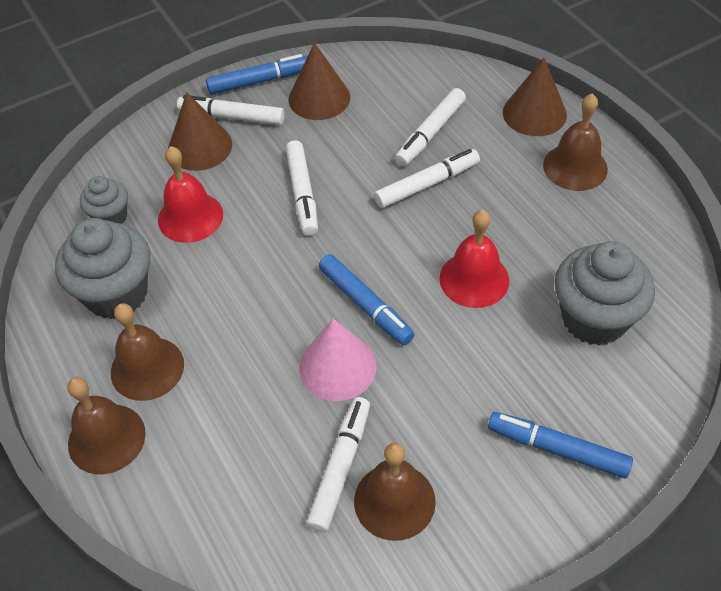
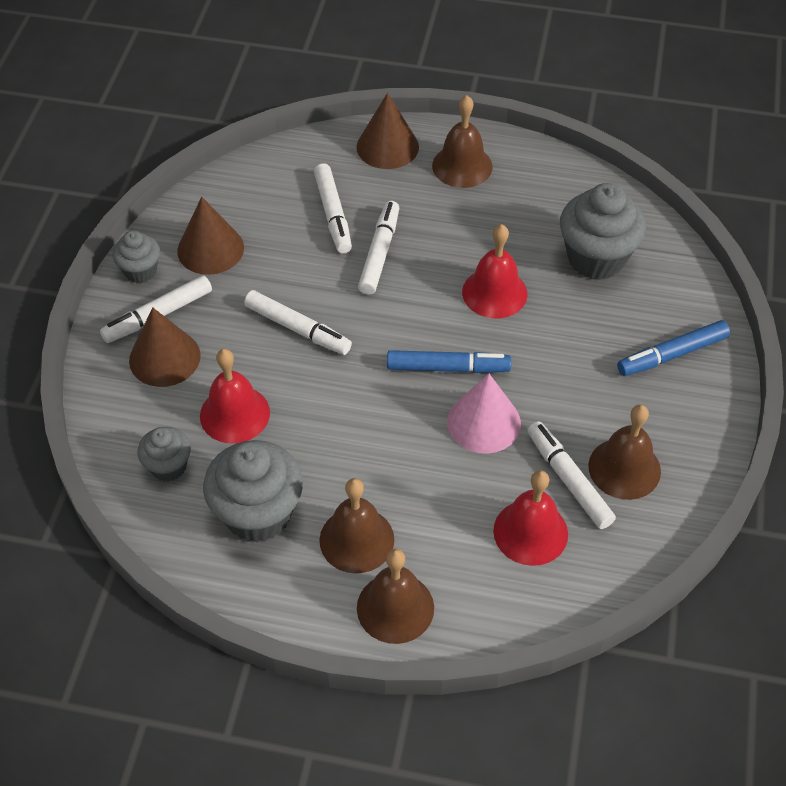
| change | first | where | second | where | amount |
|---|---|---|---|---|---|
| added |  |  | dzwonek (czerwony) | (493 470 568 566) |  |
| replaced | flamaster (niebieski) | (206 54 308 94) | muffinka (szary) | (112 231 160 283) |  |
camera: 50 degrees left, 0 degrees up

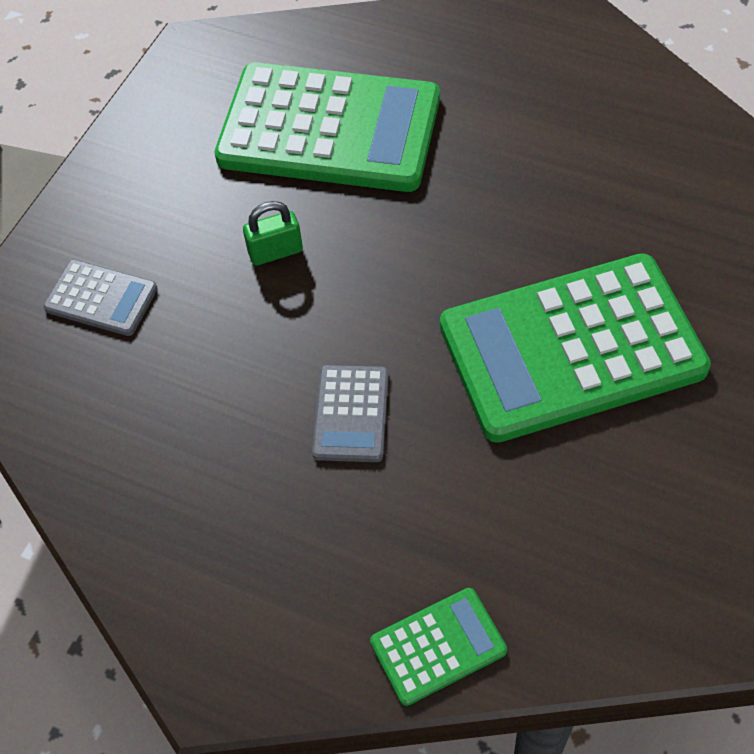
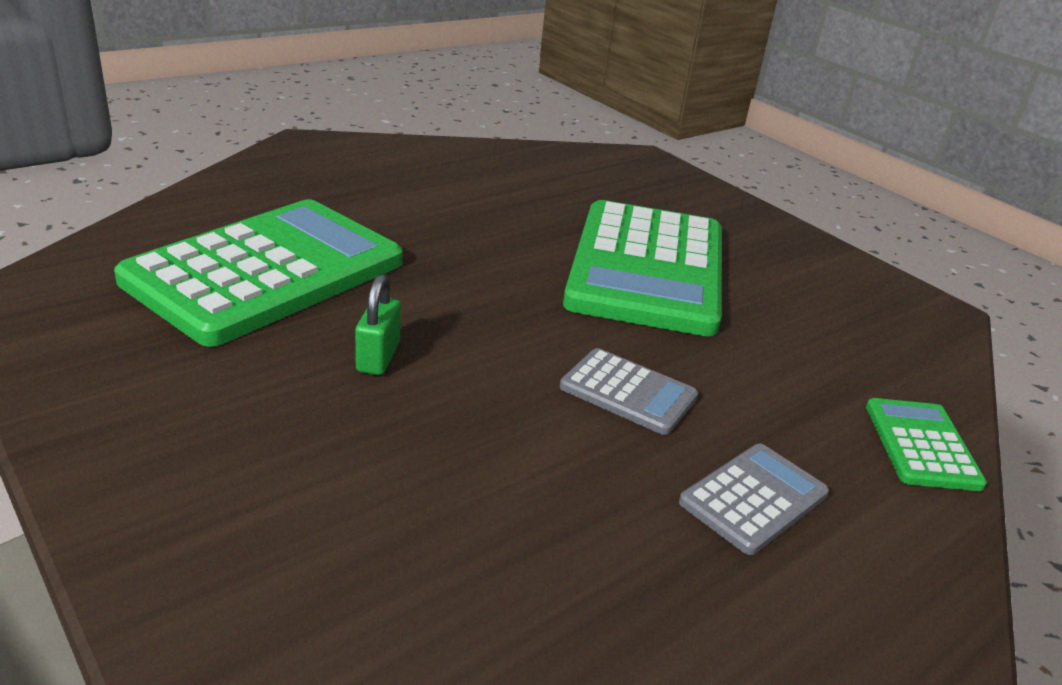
| change | first | where | second | where | amount |
|---|---|---|---|---|---|
| moved | kalkulator (szary) | (43 260 158 336) |  | (679 444 829 555) |  |
camera: 70 degrees left, 25 degrees down

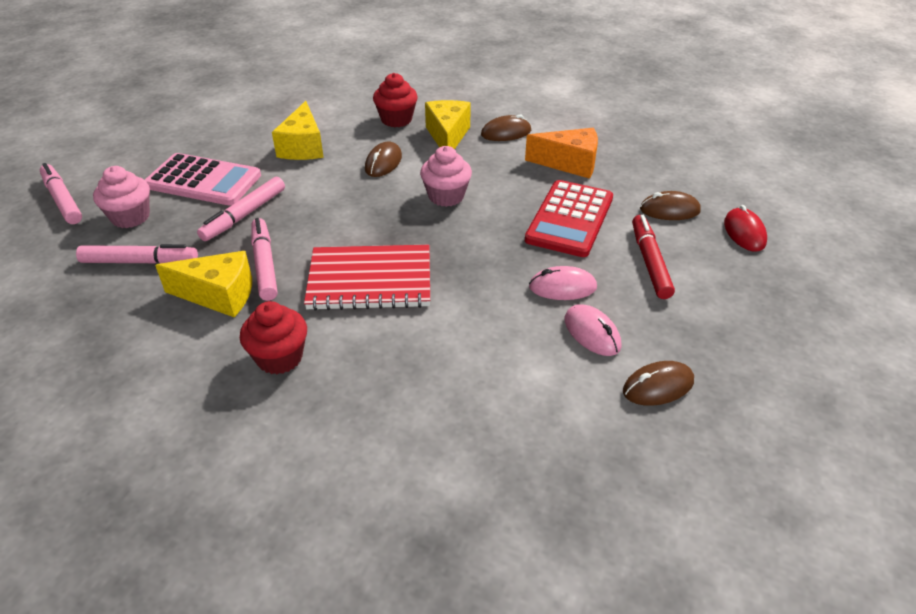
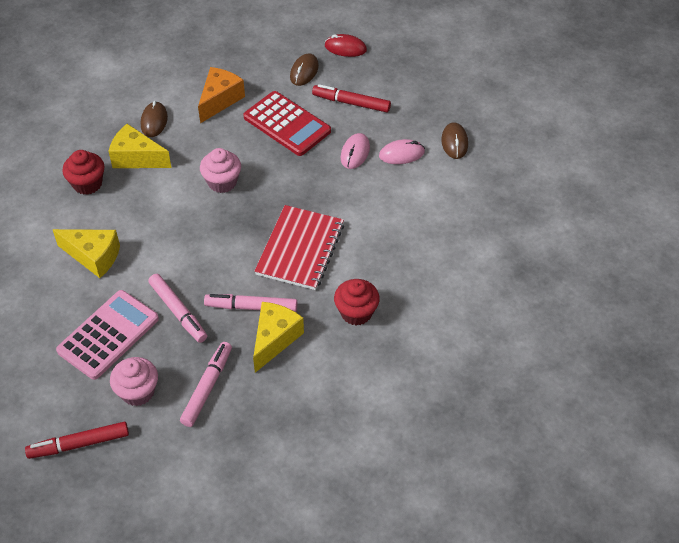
| change | first | where | second | where | amount |
|---|---|---|---|---|---|
| removed | myszka (brązowy) | (365 141 402 177) |  |  |  |
| recoloured | flamaster (różowy) | (40 163 82 224) | flamaster (czerwony) | (25 422 129 459) |  |
camera: 70 degrees left, 10 degrees up

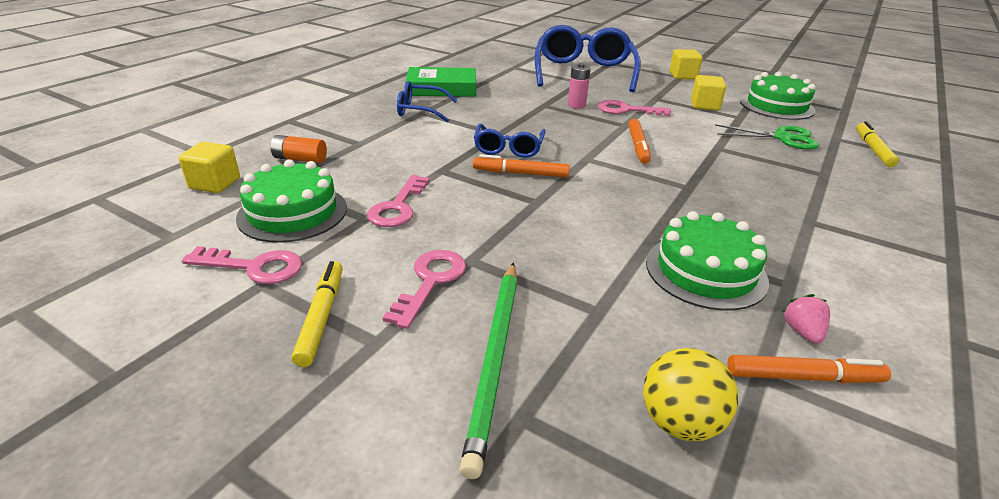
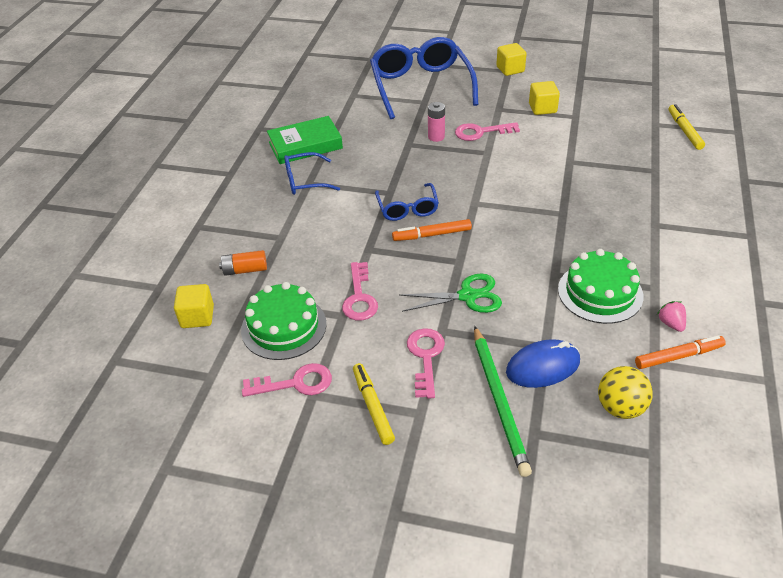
| change | first | where | second | where | amount |
|---|---|---|---|---|---|
| removed | flamaster (pomarańczowy) | (628 119 651 164) |  |  |  |
| removed | tort (zielony) | (740 72 816 120) |  |  |  |
| added |  |  | myszka (niebieski) | (506 339 580 388) |  |
| moved | nożyczki (zielony) | (715 124 819 150) |  | (399 274 502 313) |  |
camera: 15 degrees left, 10 degrees up

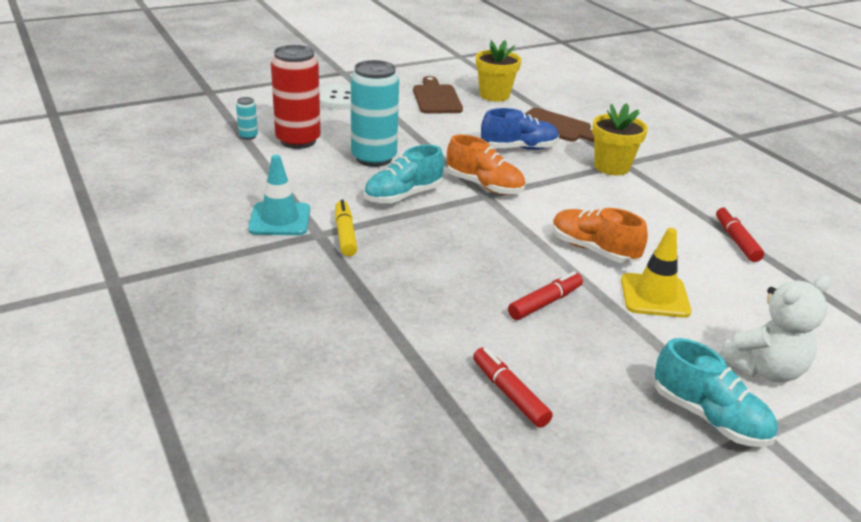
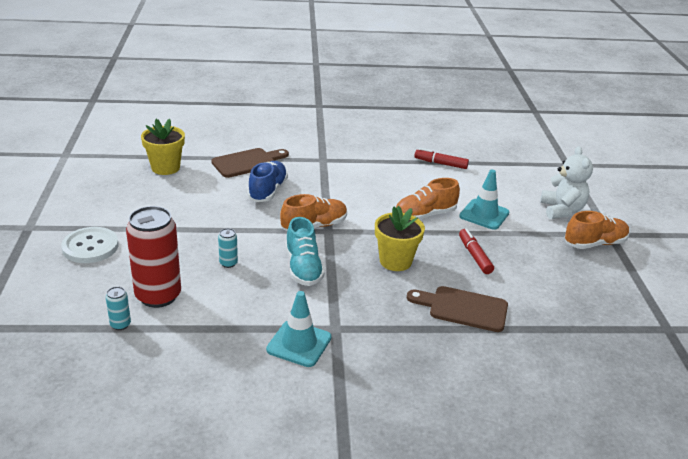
| change | first | where | second | where | amount |
|---|---|---|---|---|---|
| removed | flamaster (żółty) | (335 200 357 256) |  |  |  |
| removed | flamaster (czerwony) | (473 348 553 428) |  |  |  |
| moved | deska do krojenia (brązowy) | (413 76 463 114) |  | (407 286 508 332) |  |
| moved | doniczka (żółty) | (592 103 648 175) |  | (375 206 425 271) |  |
| recoloured | pachołek (żółty) | (621 228 691 318) | pachołek (turkusowy) | (459 170 509 230) |  |
| recoloured | but (turkusowy) | (655 338 778 447) | but (pomarańczowy) | (565 211 630 249) |  |
| resized | puszka (turkusowy) | (351 60 399 167) |  | (218 228 238 268) | x0.42 |
camera: 65 degrees left, 0 degrees up

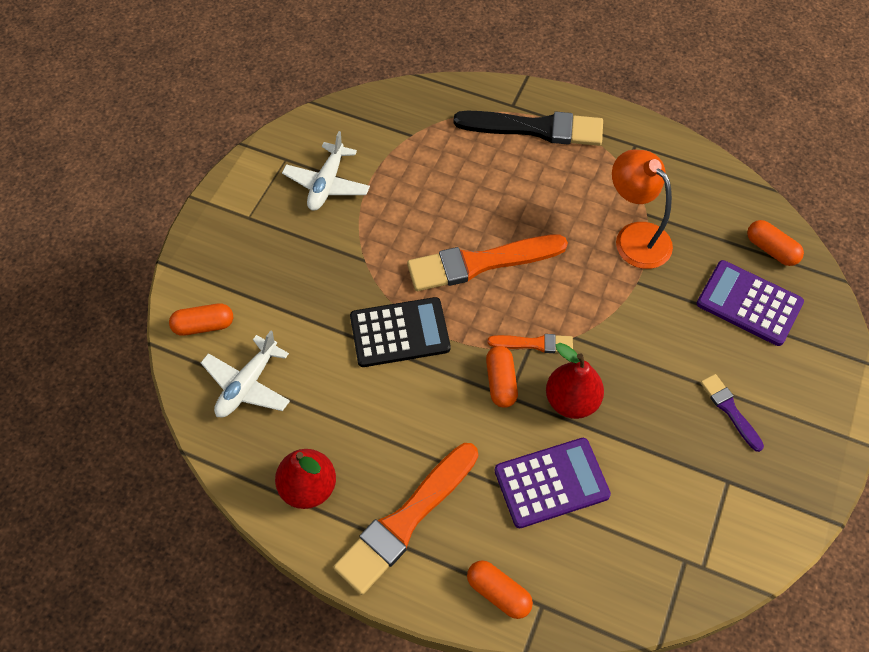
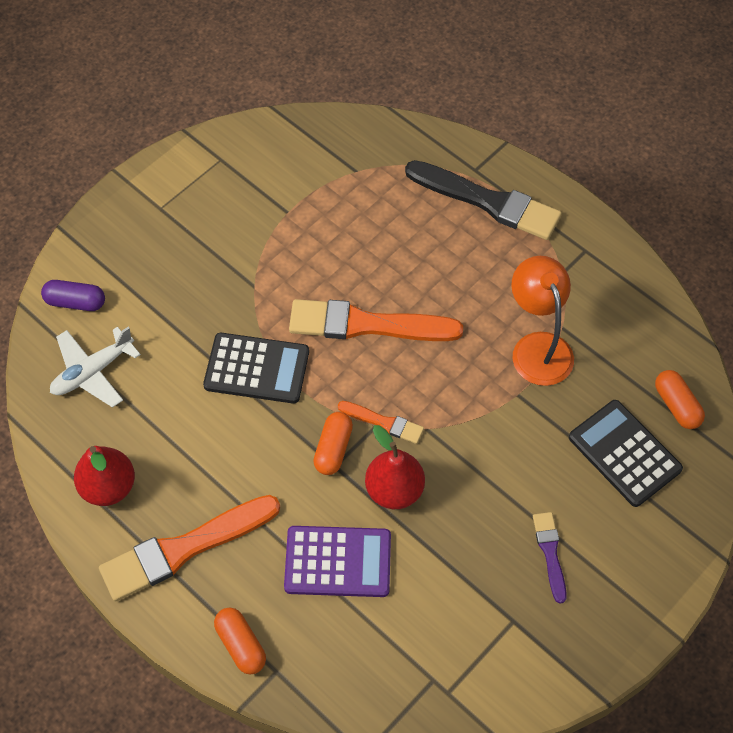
| change | first | where | second | where | amount |
|---|---|---|---|---|---|
| removed | samolot (biały) | (282 131 370 211) |  |  |  |
| recoloured | kapsułka (pomarańczowy) | (169 303 233 336) | kapsułka (fioletowy) | (41 280 105 311) |  |
| recoloured | kalkulator (fioletowy) | (697 260 804 346) | kalkulator (czarny) | (569 400 683 507) |  |
camera: 20 degrees right, 0 degrees up

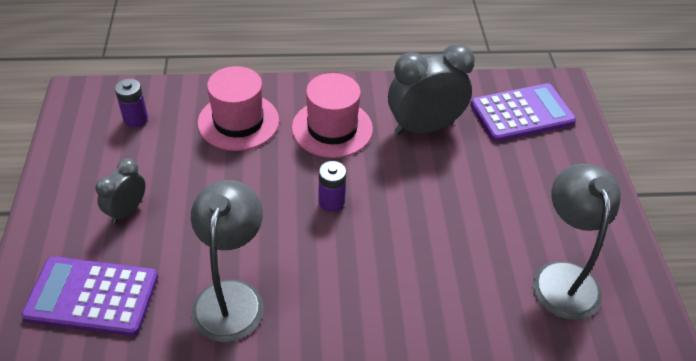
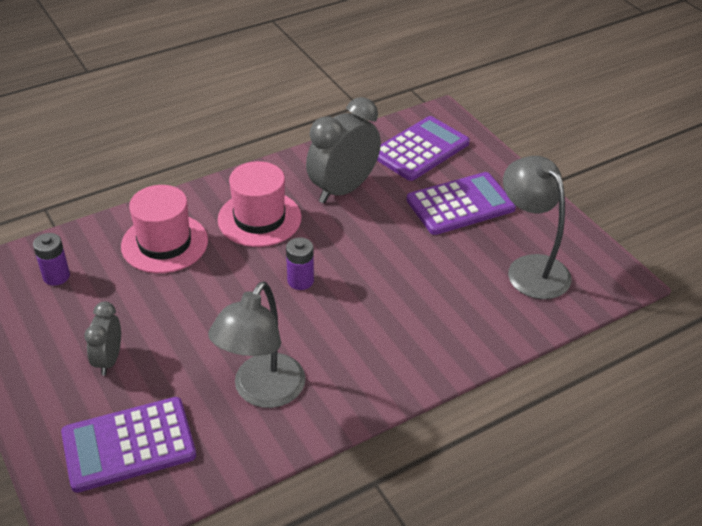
| change | first | where | second | where | amount |
|---|---|---|---|---|---|
| added |  |  | kalkulator (fioletowy) | (407 172 516 235) |  |
| turned | lampka (szary) | (191 180 264 342) |  | (208 282 305 408) | 135 degrees counterclockwise |
camera: 25 degrees left, 5 degrees down

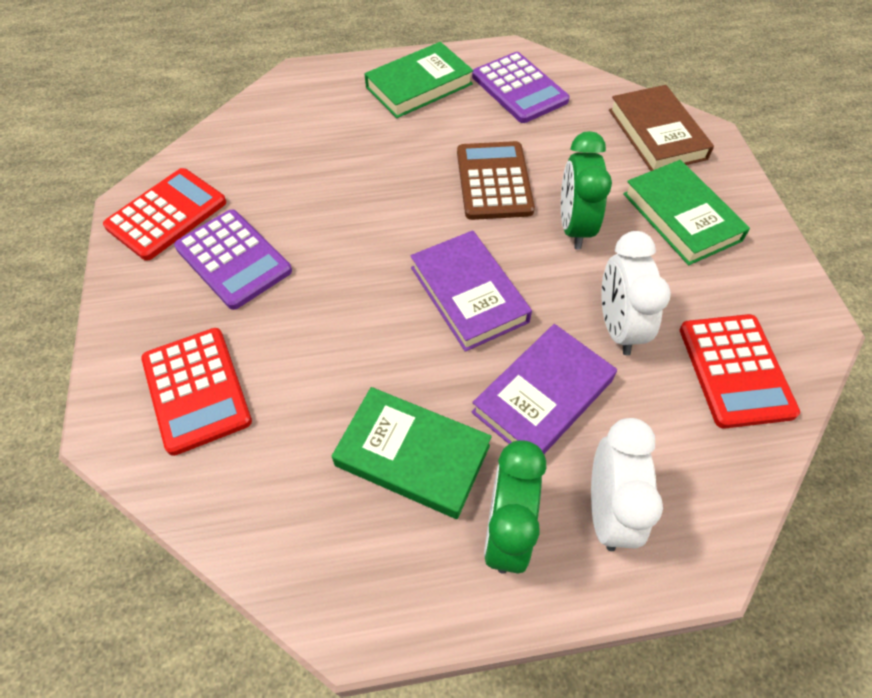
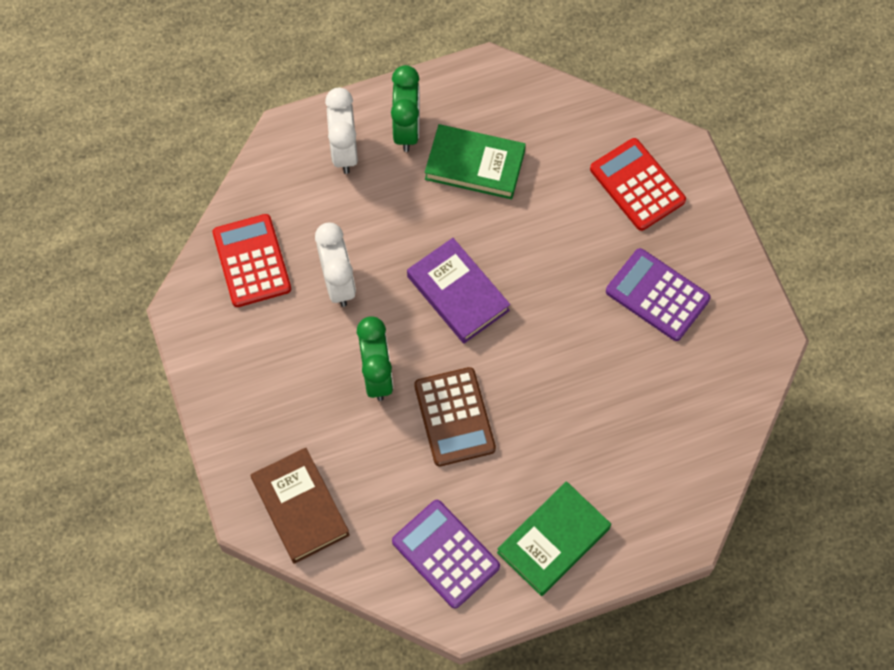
| change | first | where | second | where | amount |
|---|---|---|---|---|---|
| removed | kalkulator (czerwony) | (103 168 226 261) |  |  |  |
| removed | książka (fioletowy) | (471 324 617 454) |  |  |  |
| removed | książka (zielony) | (623 160 750 265) |  |  |  |
camera: 170 degrees right, 10 degrees up

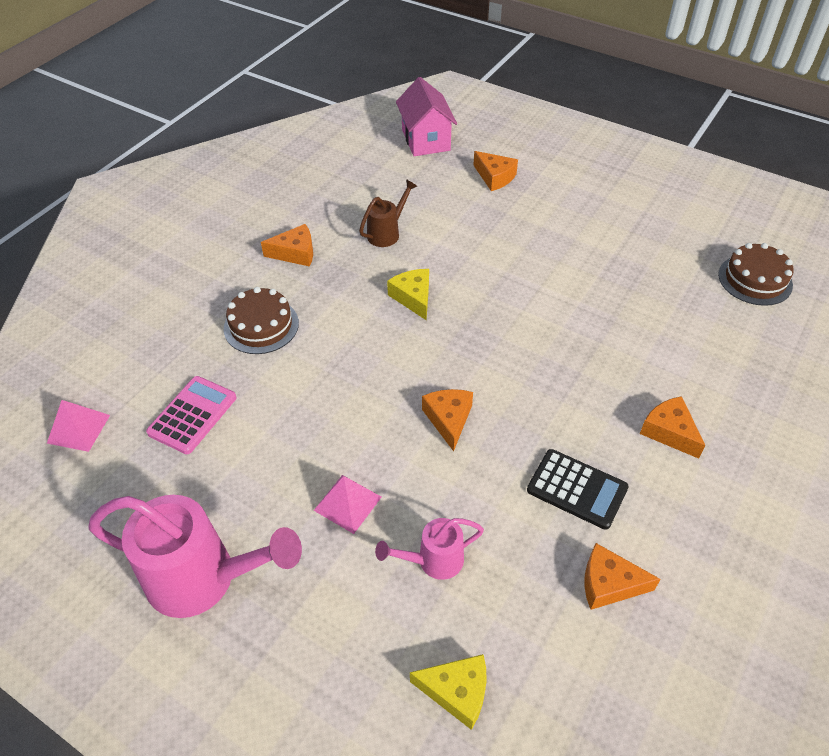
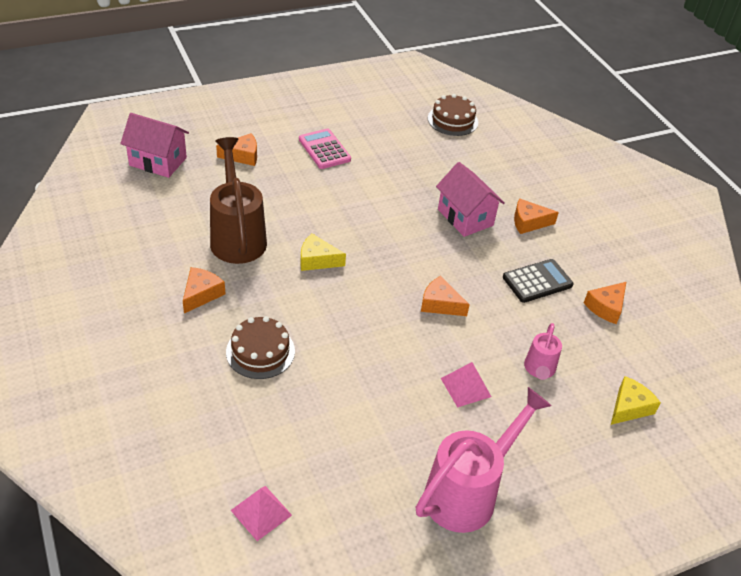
| change | first | where | second | where | amount |
|---|---|---|---|---|---|
| added |  |  | domek (różowy) | (436 162 505 237) |  |
| moved | kalkulator (różowy) | (146 376 236 454) |  | (299 129 351 169) |  |
| resized | konewka (brązowy) | (359 179 417 247) |  | (210 137 267 264) | x1.93 |
camera: 60 degrees left, 5 degrees down

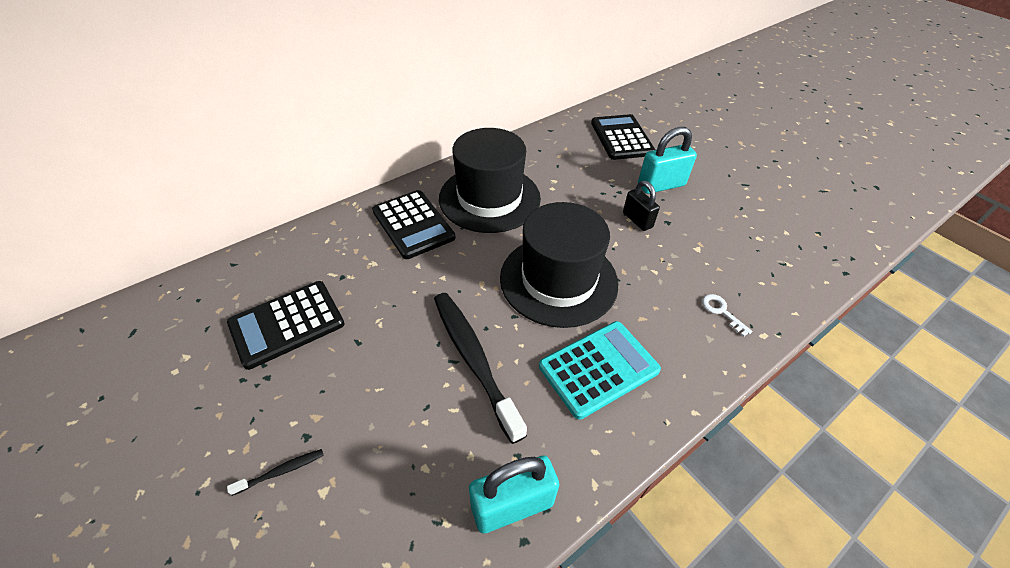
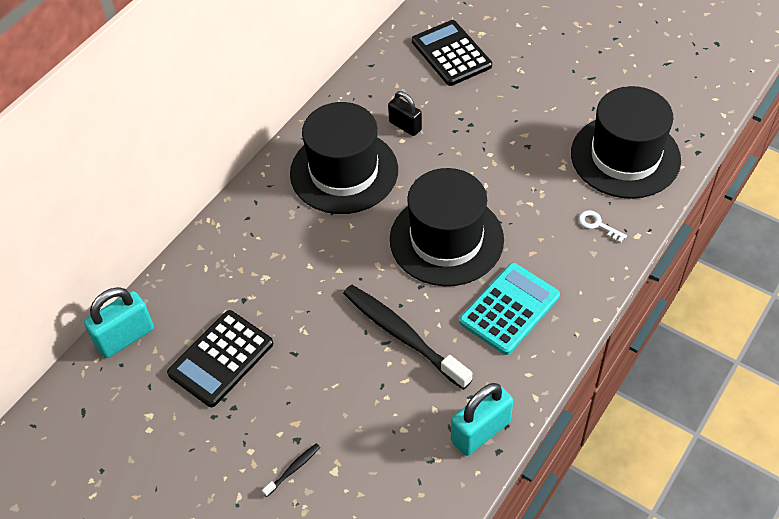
| change | first | where | second | where | amount |
|---|---|---|---|---|---|
| removed | kalkulator (czarny) | (372 190 456 259) |  |  |  |
| added |  |  | kapelusz (czarny) | (571 86 681 199) |  |
| moved | kłódka (czarny) | (623 181 660 231) |  | (388 91 422 136) |  |
| moved | kłódka (turkusowy) | (638 127 697 194) |  | (84 287 154 358) |  |
camera: 15 degrees left, 5 degrees up

